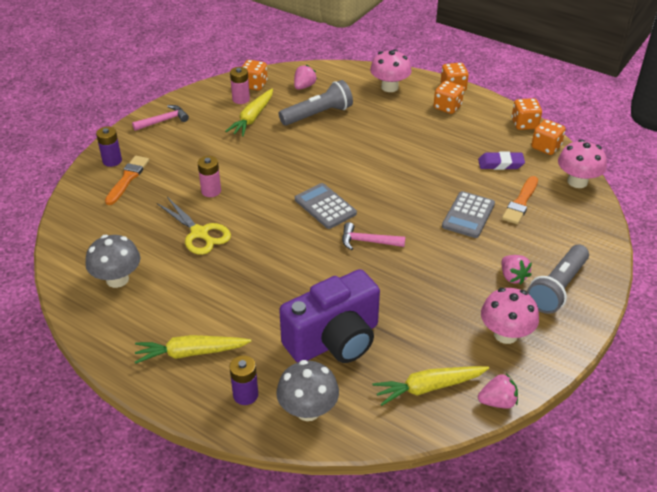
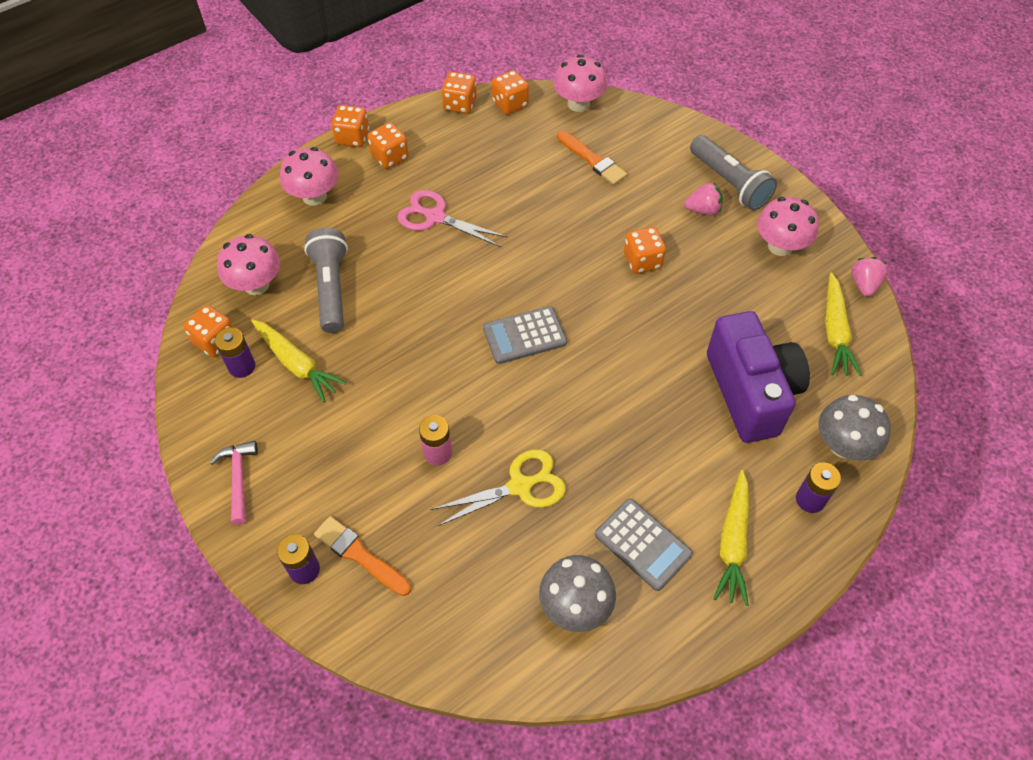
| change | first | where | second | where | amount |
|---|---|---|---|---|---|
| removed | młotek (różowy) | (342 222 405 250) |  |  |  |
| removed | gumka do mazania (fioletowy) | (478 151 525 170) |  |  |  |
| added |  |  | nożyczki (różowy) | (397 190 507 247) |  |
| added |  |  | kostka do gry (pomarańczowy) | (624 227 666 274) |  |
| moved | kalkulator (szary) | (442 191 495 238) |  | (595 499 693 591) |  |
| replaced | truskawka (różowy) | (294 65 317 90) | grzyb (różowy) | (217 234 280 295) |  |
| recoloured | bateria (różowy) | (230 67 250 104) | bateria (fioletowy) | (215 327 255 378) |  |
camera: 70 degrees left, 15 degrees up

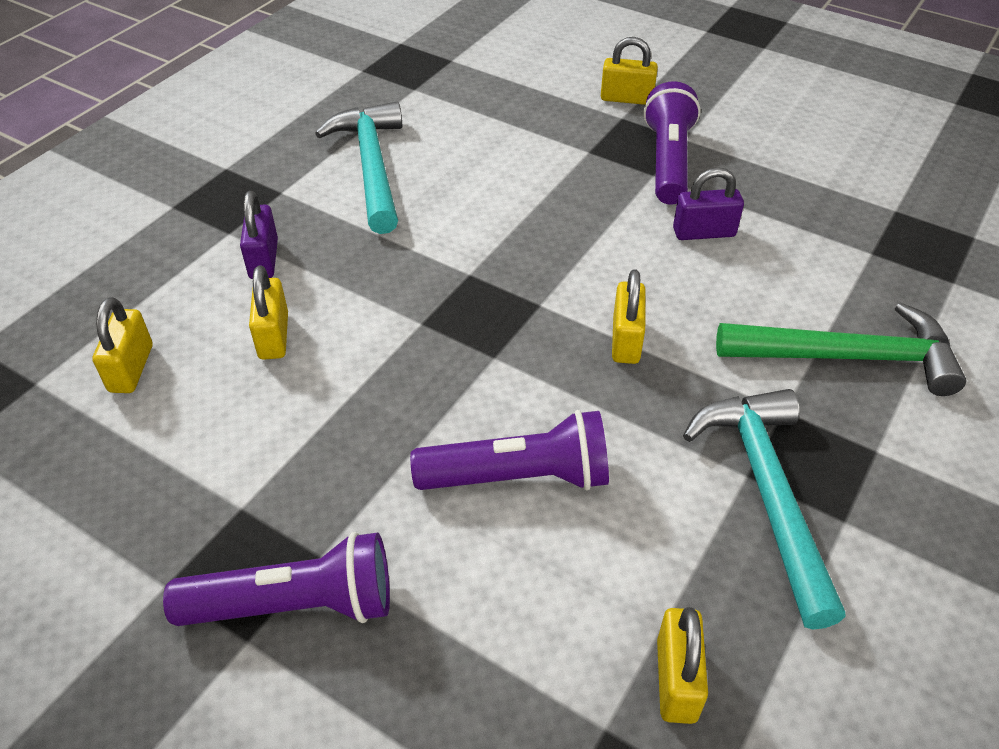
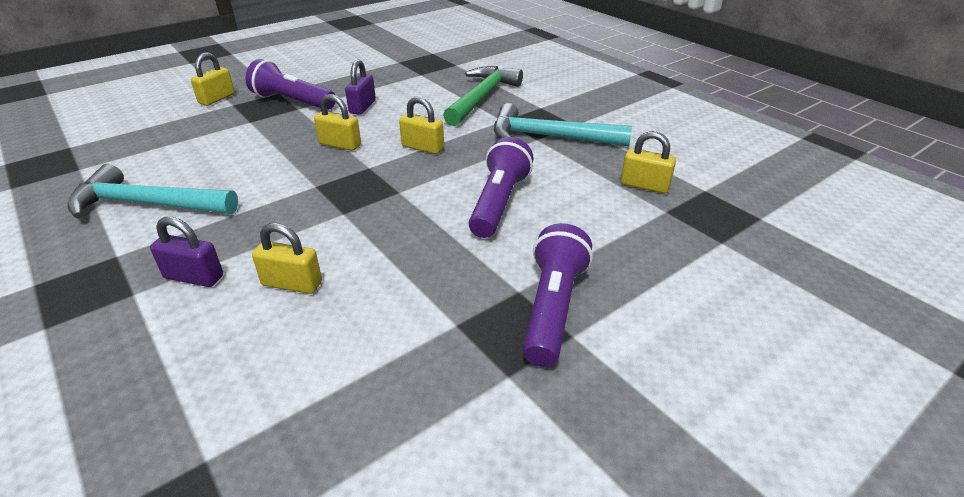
| change | first | where | second | where | amount |
|---|---|---|---|---|---|
| moved | kłódka (żółty) | (92 297 153 393) |  | (314 94 361 151) |  |
camera: 70 degrees left, 10 degrees down

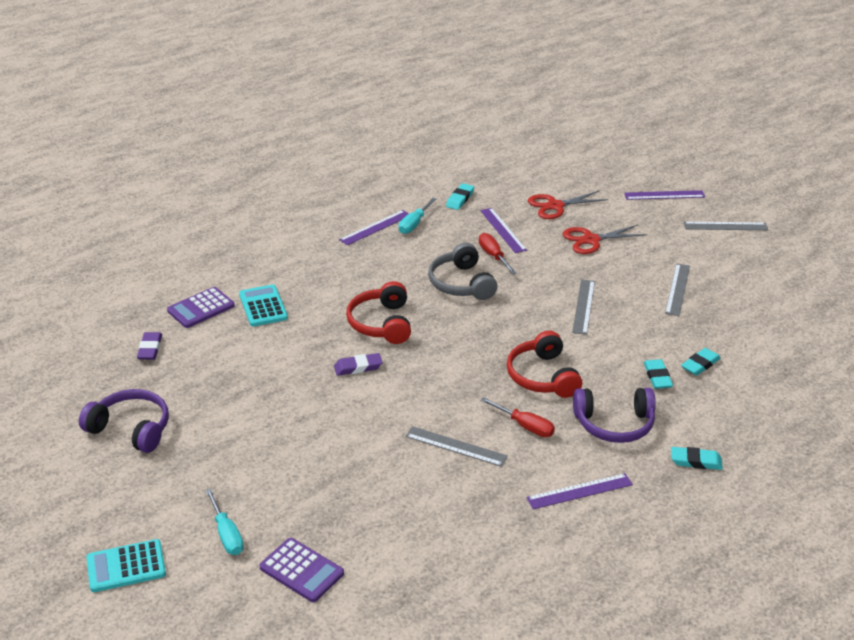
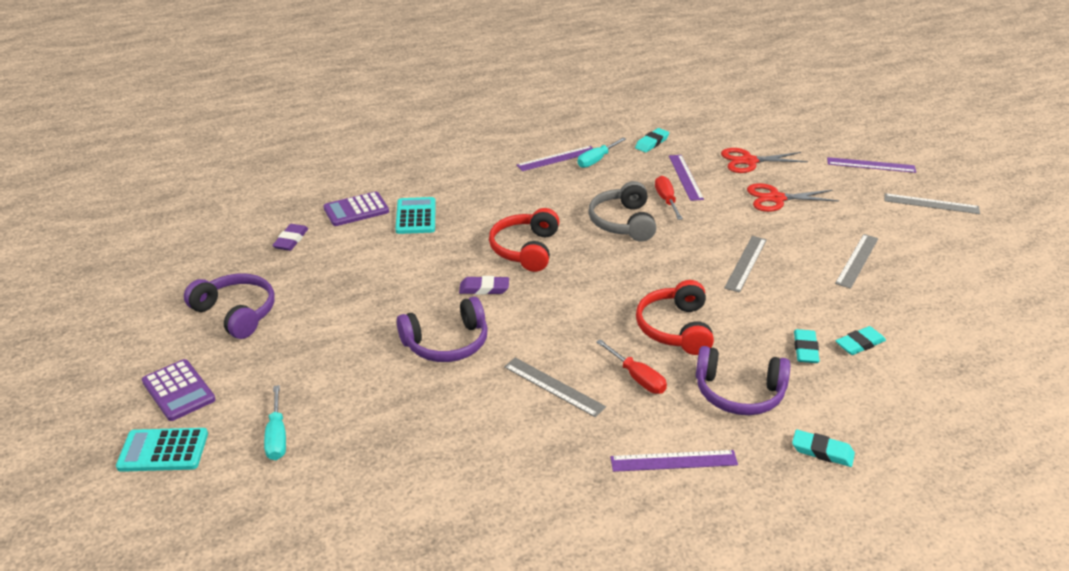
| change | first | where | second | where | amount |
|---|---|---|---|---|---|
| added |  |  | słuchawki (fioletowy) | (397 297 488 362) |  |
| moved | kalkulator (fioletowy) | (260 538 344 602) |  | (142 359 216 421) |  |
camera: 15 degrees right, 0 degrees up

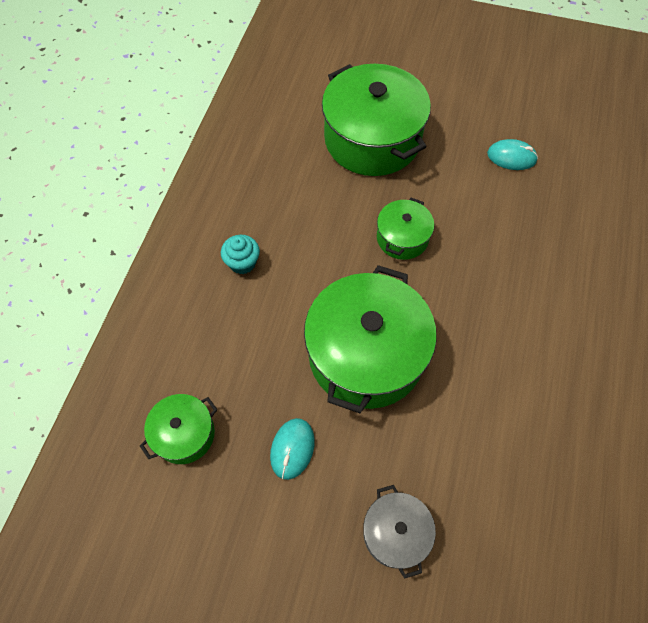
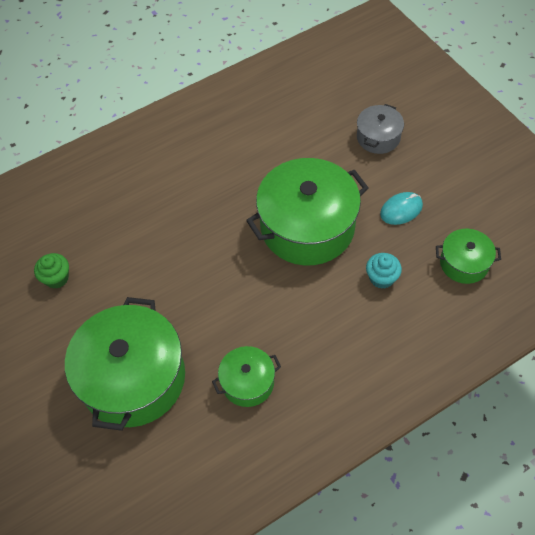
| change | first | where | second | where | amount |
|---|---|---|---|---|---|
| moved | muffinka (turkusowy) | (221 235 260 274) |  | (366 253 402 289) |  |
| moved | garnek (zielony) | (377 198 434 260) |  | (212 346 281 407) |  |
| replaced | myszka (turkusowy) | (487 139 538 170) | muffinka (zielony) | (34 253 69 289) |  |
camera: 135 degrees left, 5 degrees down

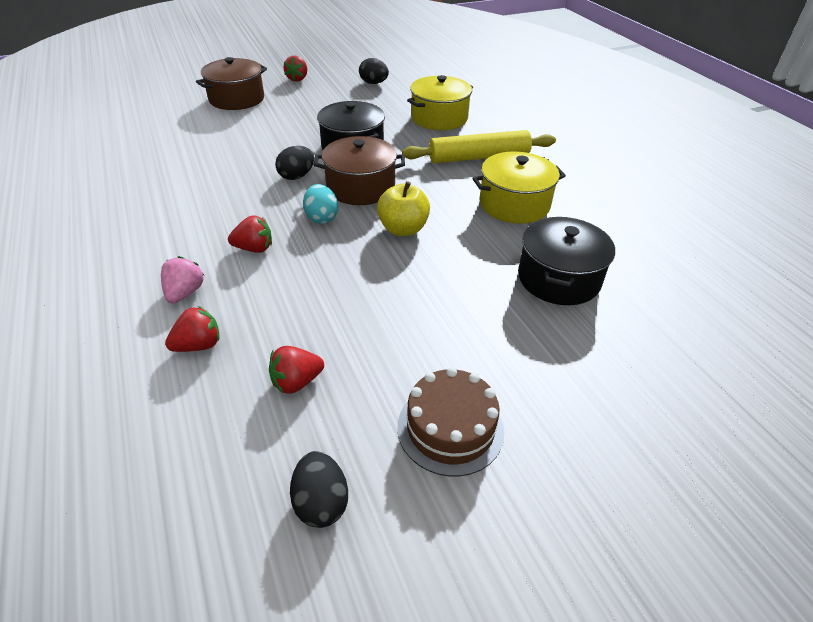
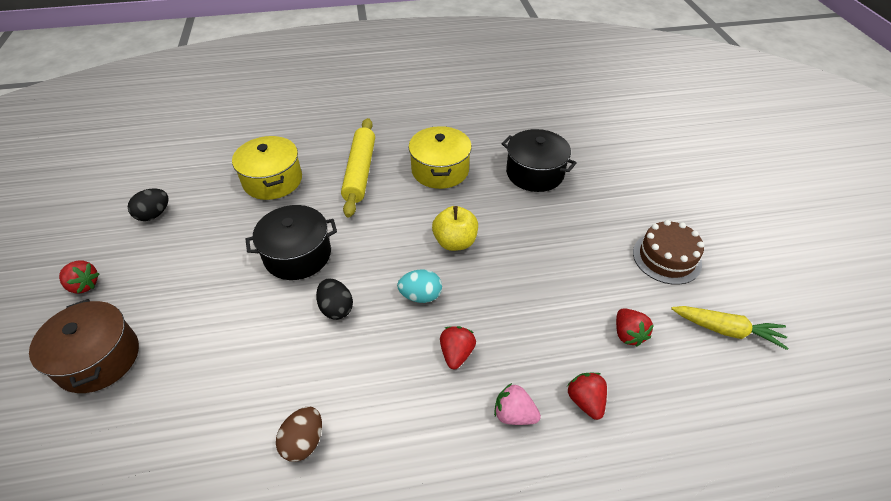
| change | first | where | second | where | amount |
|---|---|---|---|---|---|
| removed | garnek (brązowy) | (314 136 405 205) |  |  |  |
| added |  |  | jajko (brązowy) | (276 407 322 462) |  |
| replaced | jajko (czarny) | (290 451 348 528) | marchewka (żółty) | (671 306 789 350) |  |
camera: 75 degrees left, 5 degrees up

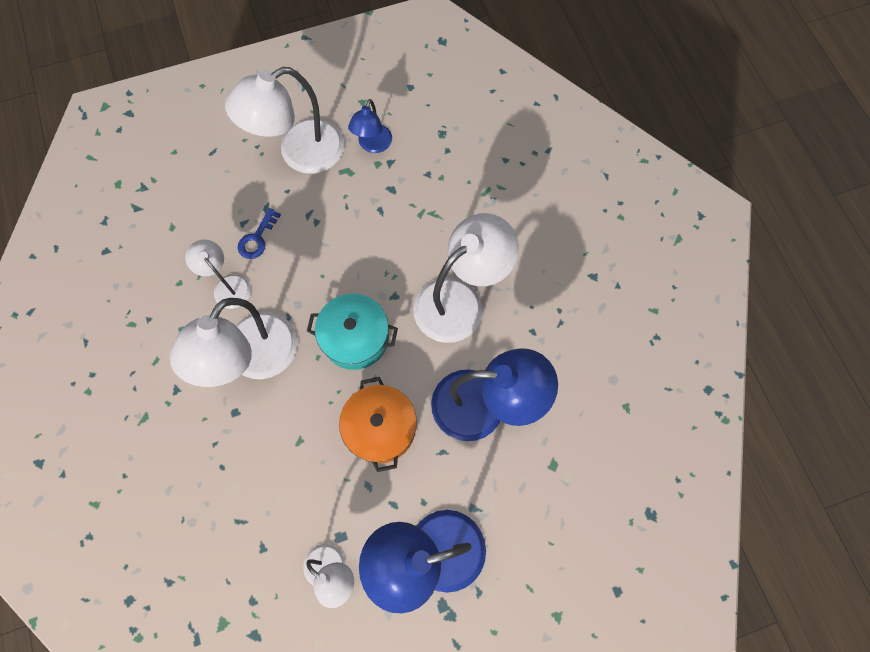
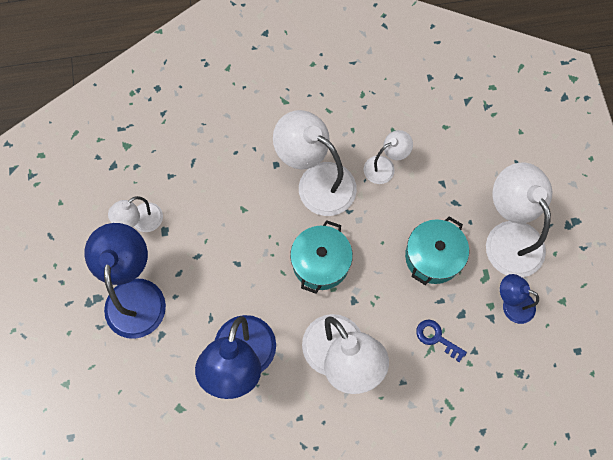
| change | first | where | second | where | amount |
|---|---|---|---|---|---|
| removed | garnek (pomarańczowy) | (339 377 417 472) |  |  |  |
| added |  |  | garnek (turkusowy) | (405 216 469 285) |  |
| moved | klucz (niebieski) | (238 208 281 259) |  | (416 320 467 362) |  |
camera: 100 degrees right, 0 degrees up

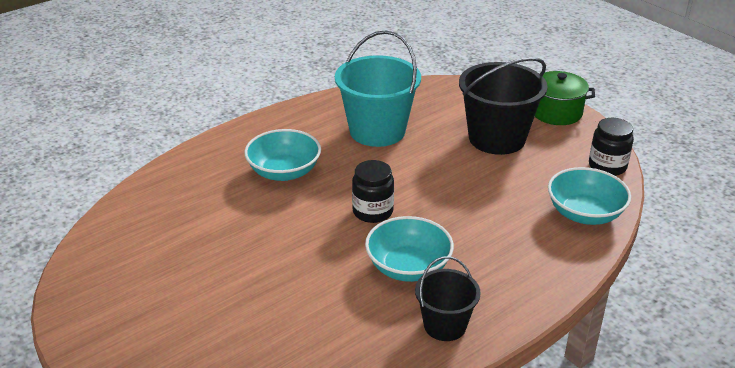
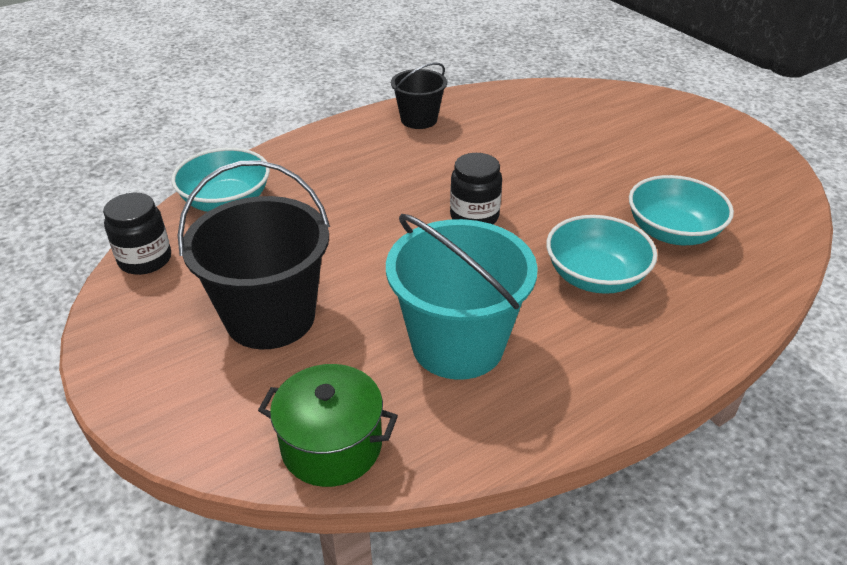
| change | first | where | second | where | amount |
|---|---|---|---|---|---|
| moved | miska (turkusowy) | (365 216 454 282) |  | (629 175 734 245) |  |
| moved | garnek (zielony) | (535 71 595 125) |  | (258 364 398 487) |  |
camera: 175 degrees left, 5 degrees up

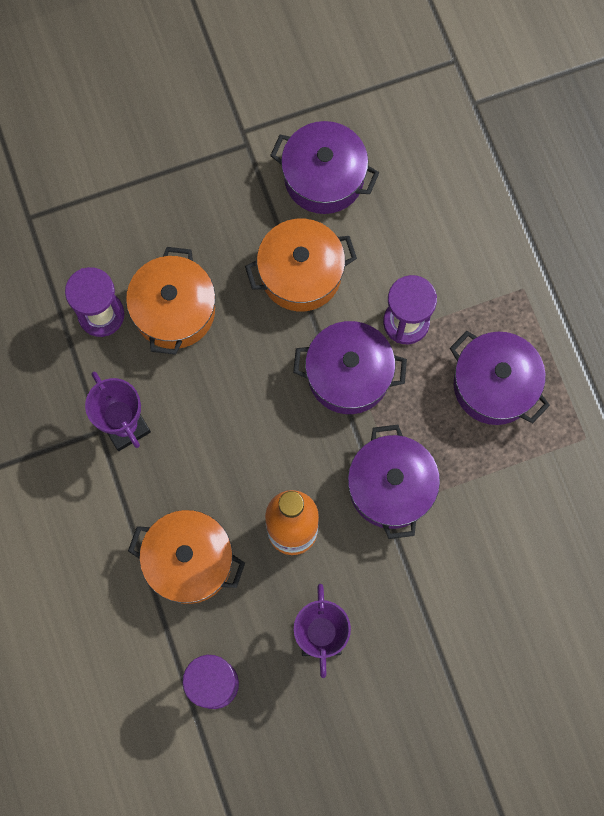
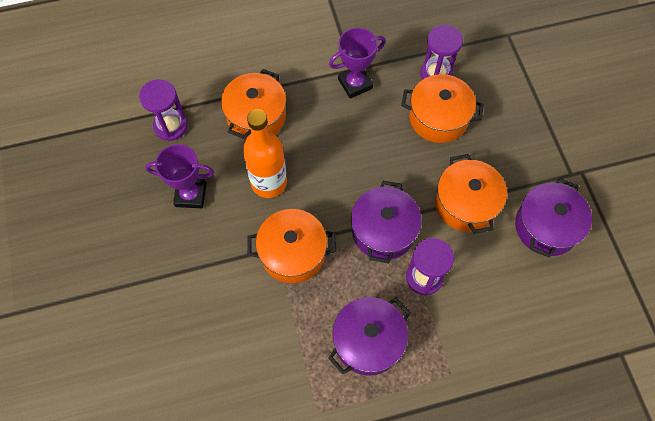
| change | first | where | second | where | amount |
|---|---|---|---|---|---|
| recoloured | garnek (fioletowy) | (348 425 440 539) | garnek (pomarańczowy) | (247 209 336 283) |  |
camera: 95 degrees right, 10 degrees down

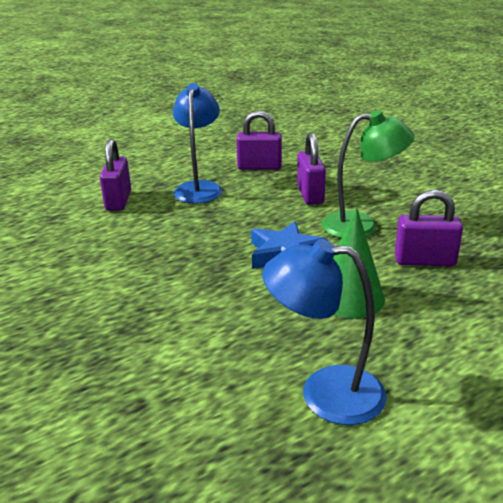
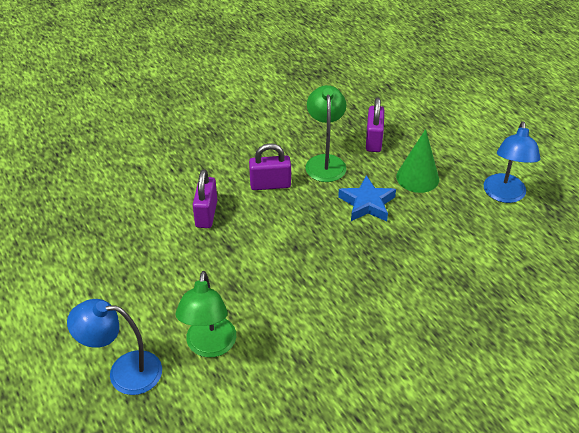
| change | first | where | second | where | amount |
|---|---|---|---|---|---|
| removed | kłódka (fioletowy) | (100 139 131 211) |  |  |  |
| added |  |  | lampka (zielony) | (176 271 236 358) |  |
| moved | lampka (niebieski) | (173 83 223 204) |  | (67 299 162 395) |  |
camera: 90 degrees left, 15 degrees up

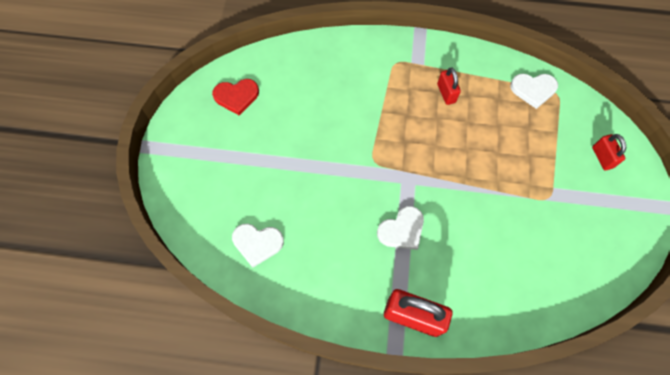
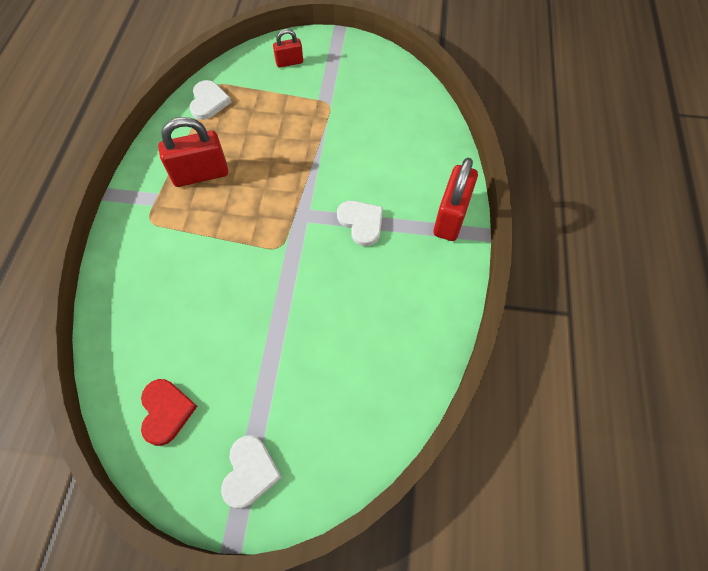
| change | first | where | second | where | amount |
|---|---|---|---|---|---|
| moved | serce (biały) | (232 224 284 268) |  | (221 435 282 508) |  |
| resized | kłódka (czerwony) | (437 67 461 105) |  | (158 117 228 187) | x1.79 |
camera: 90 degrees left, 5 degrees down

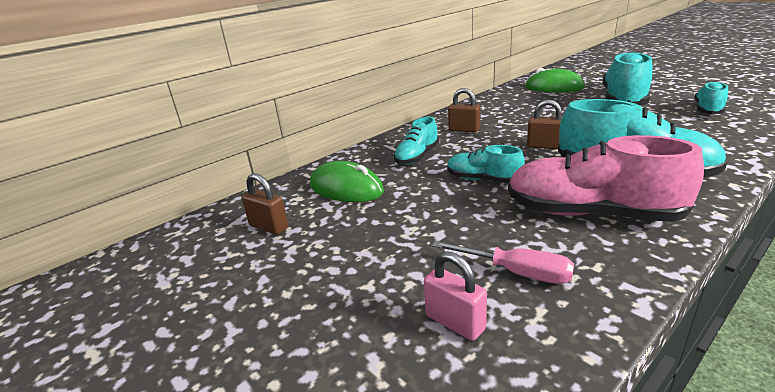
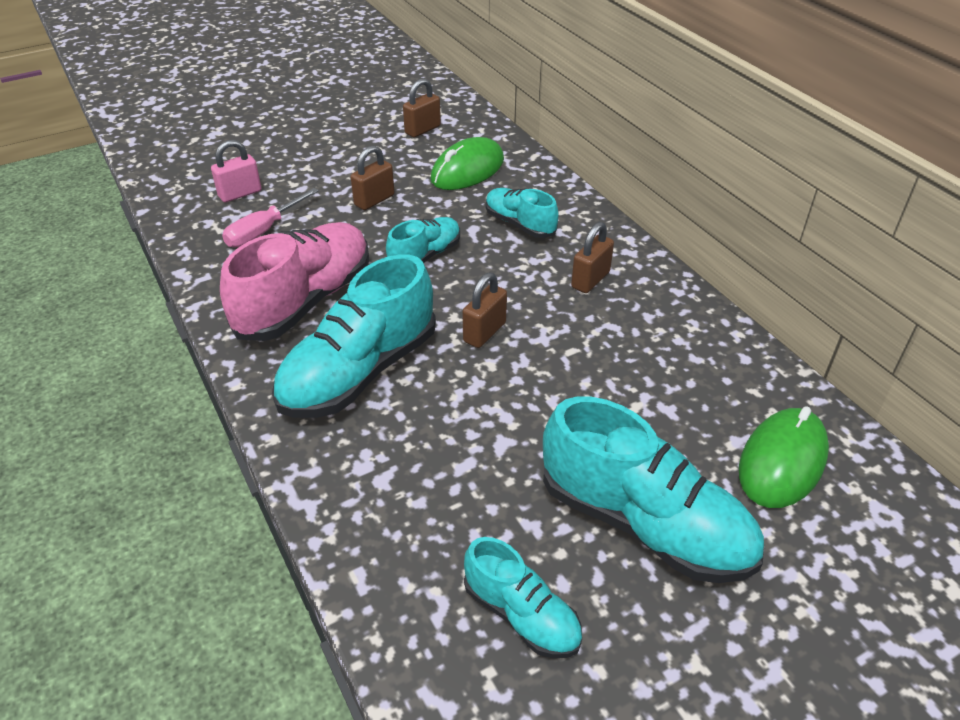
| change | first | where | second | where | amount |
|---|---|---|---|---|---|
| added |  |  | kłódka (brązowy) | (351 145 394 210) |  |
camera: 100 degrees right, 15 degrees up

